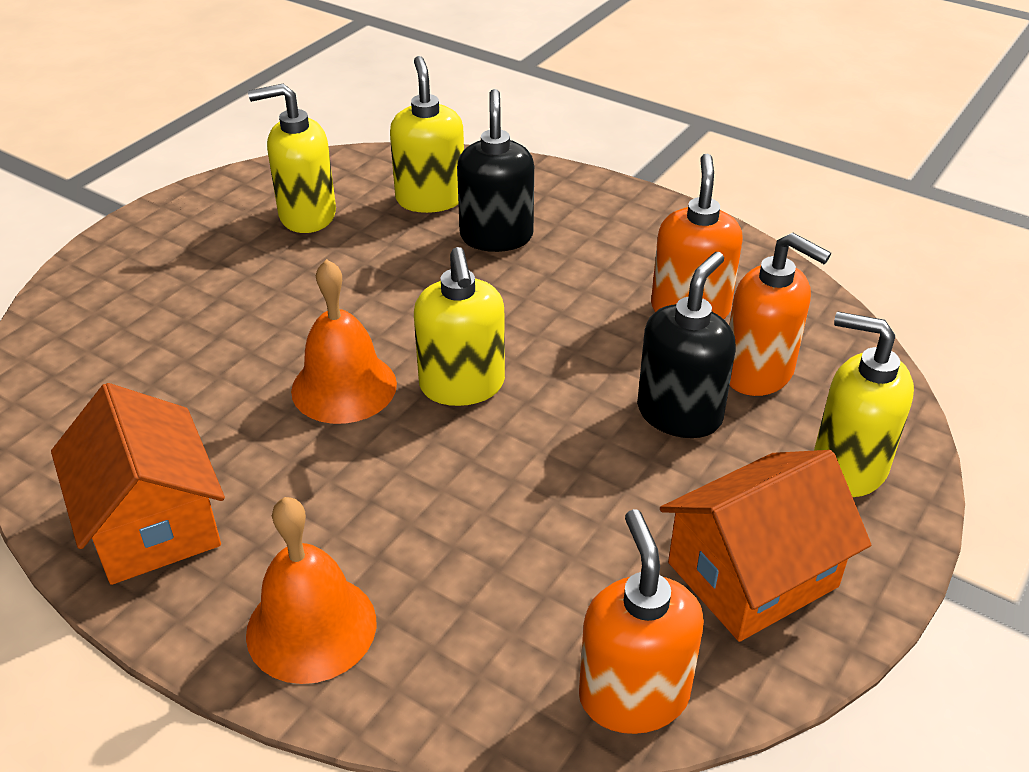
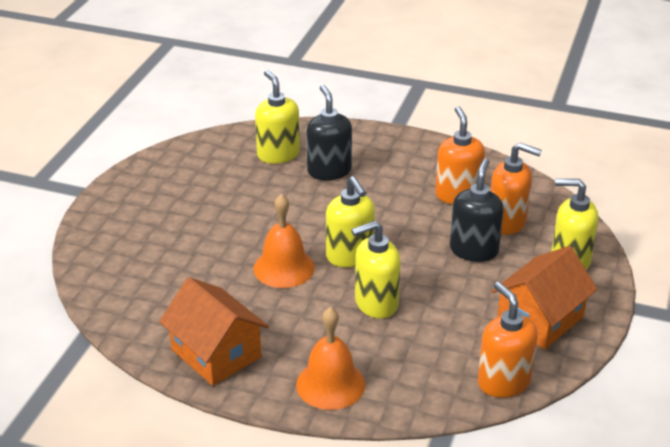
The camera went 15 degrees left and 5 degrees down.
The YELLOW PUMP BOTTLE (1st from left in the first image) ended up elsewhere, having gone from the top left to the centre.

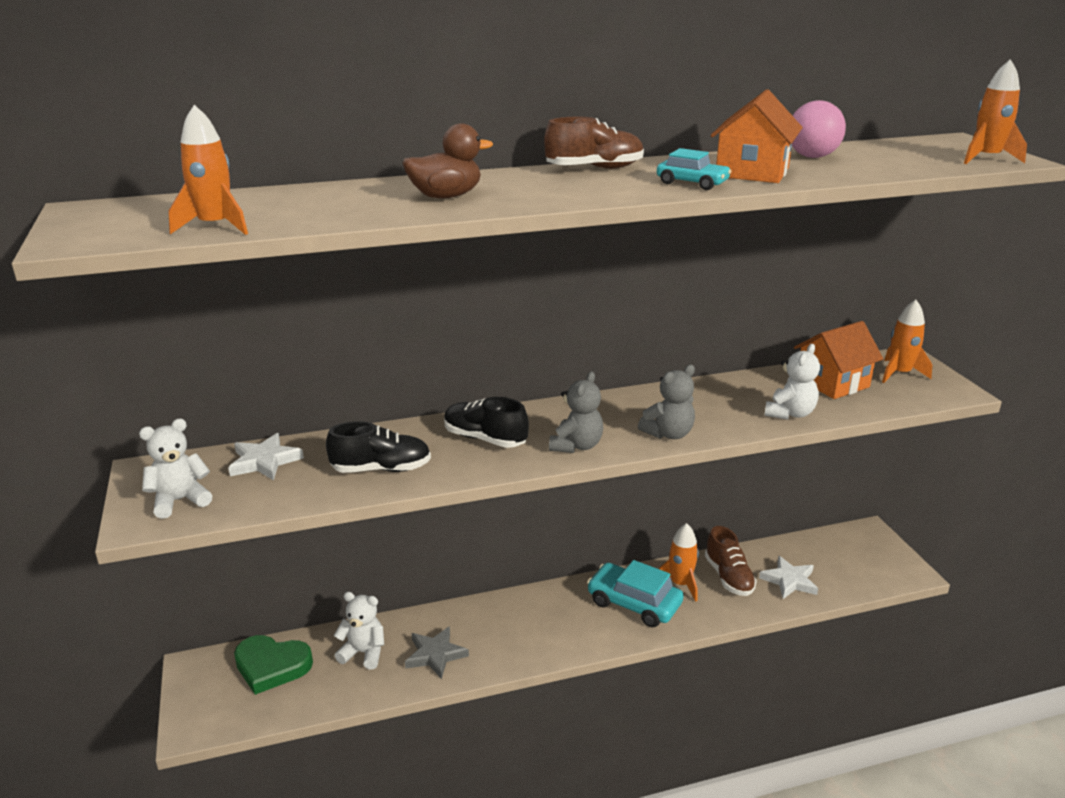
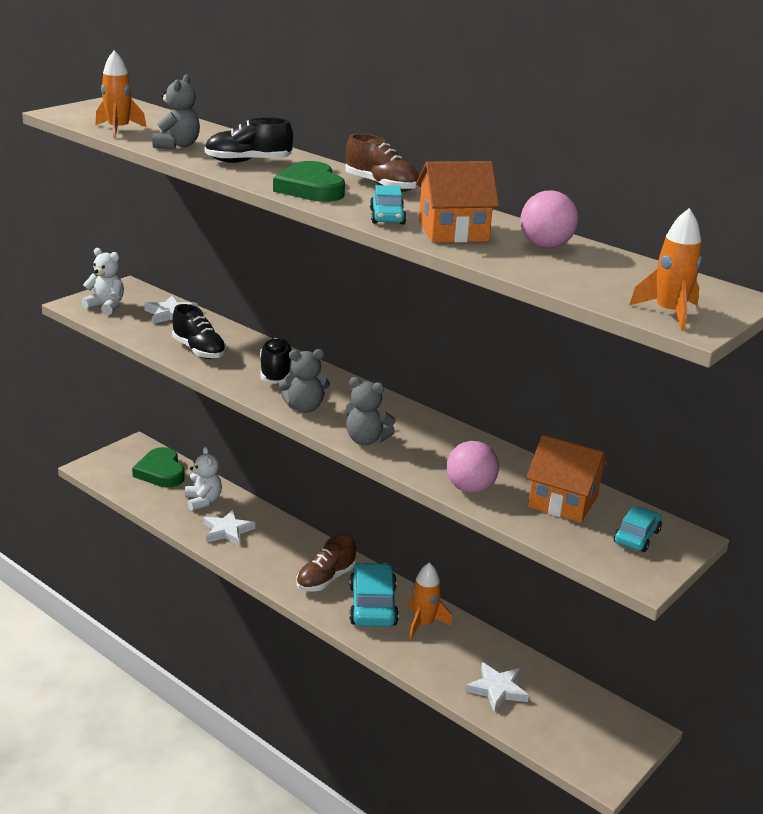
The camera went 55 degrees right and 0 degrees up.
Where the RUSSET RUBBER DUCK stood at the top centre, the BLACK SHOE (2nd from left) came to stand at the top left.
What was the ASH-GREY STAR SHAPE at the bottom centre turned into the SNOW-WHITE STAR SHAPE (2nd from left) at the middle left.
The RUSSET SHOE (2nd from left in the first image) ended up elsewhere, having gone from the bottom right to the bottom centre.
Where the SNOW-WHITE TEDDY BEAR (3rd from left) stood at the middle right, the ROSE-PINK PLAY BALL (1st from left) came to stand at the centre.
Where the BRIGHT ORANGE TOY ROCKET (3rd from left) stood at the middle right, the TEAL AUTOMOBILE (3rd from left) came to stand at the middle right.
The second view gained the ASH-GREY TEDDY BEAR (1st from left) at the top left.
The second view gained the GREEN HEART (2nd from left) at the top centre.

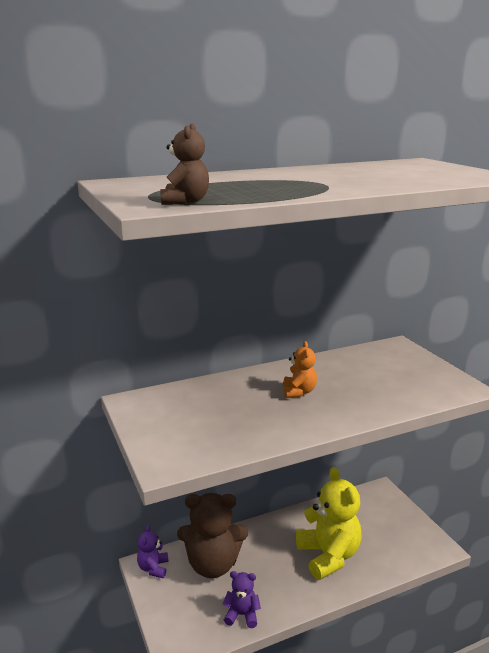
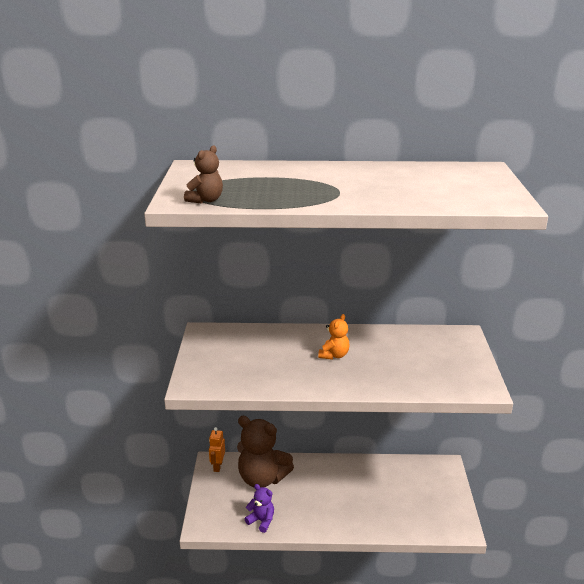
The camera went 25 degrees right and 5 degrees up.
Where the ROYAL PURPLE TEDDY BEAR (1st from left) stood at the bottom left, the BRIGHT ORANGE ROBOT came to stand at the bottom centre.
The second view lost the YELLOW TEDDY BEAR at the bottom right.

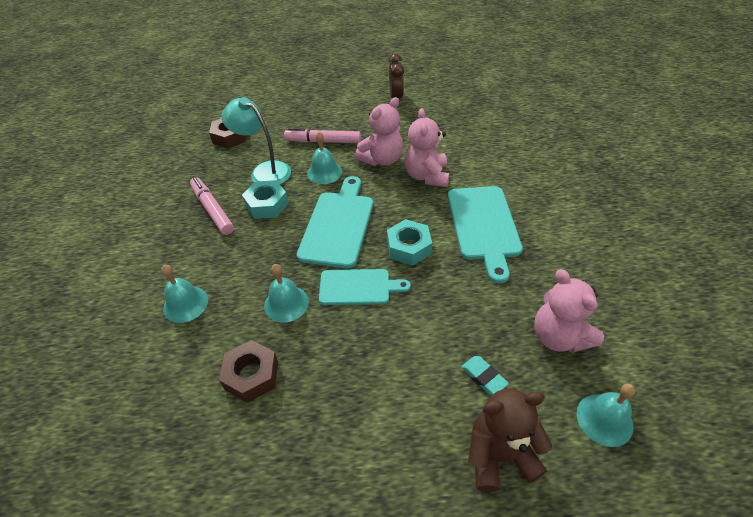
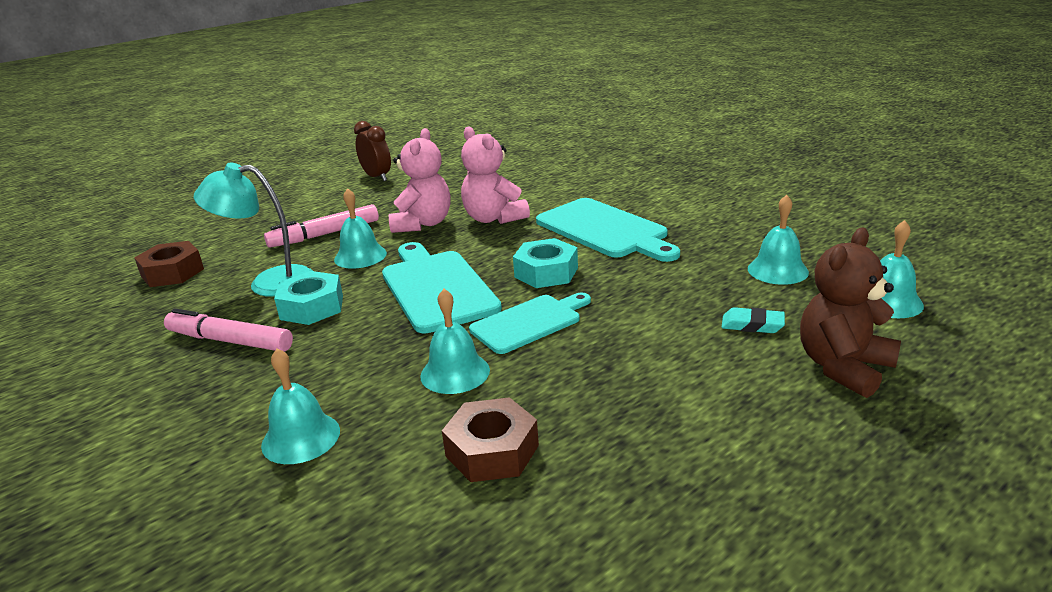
The camera went 35 degrees left and 20 degrees down.
Where the ROSE-PINK TEDDY BEAR (3rd from left) stood at the middle right, the TEAL BELL (4th from left) came to stand at the middle right.

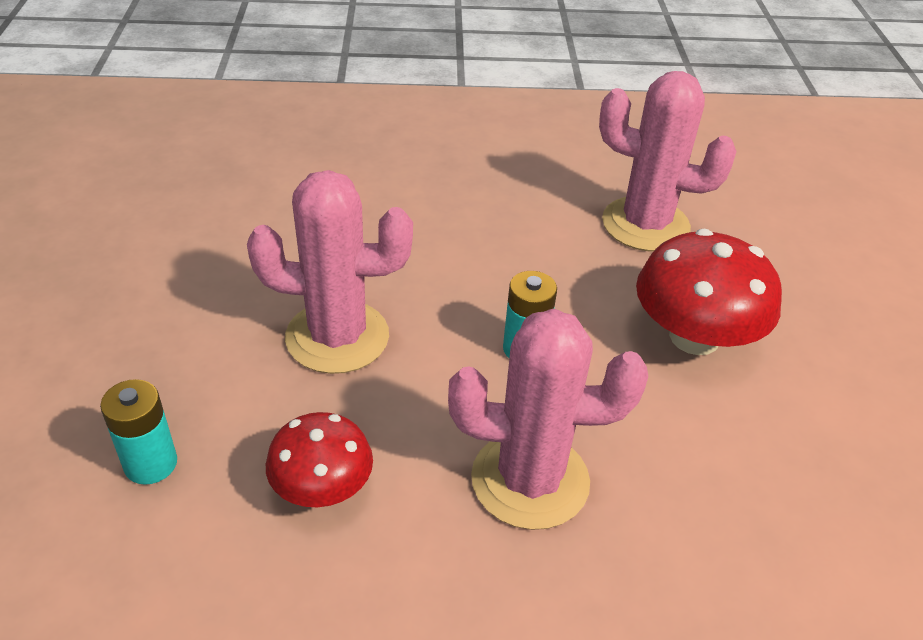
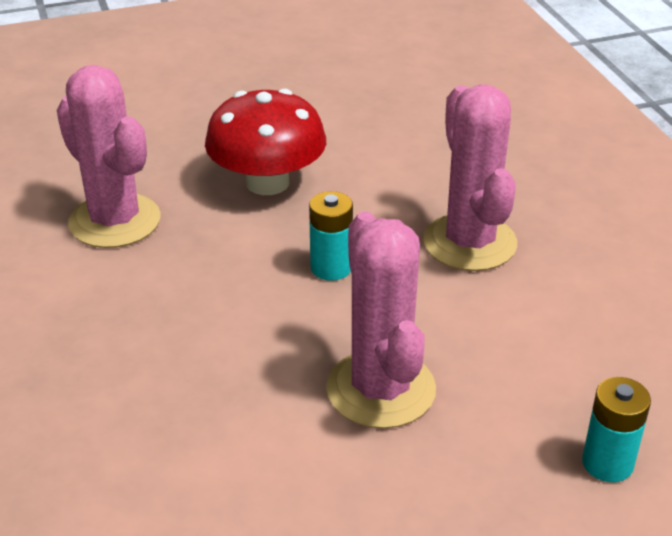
The camera went 105 degrees left and 5 degrees down.
The second view lost the CRIMSON MUSHROOM (1st from left) at the bottom centre.
The ROSE-PINK SAGUARO CACTUS (3rd from left in the first image) at the top right ended up facing another way, 45 degrees counterclockwise from before.

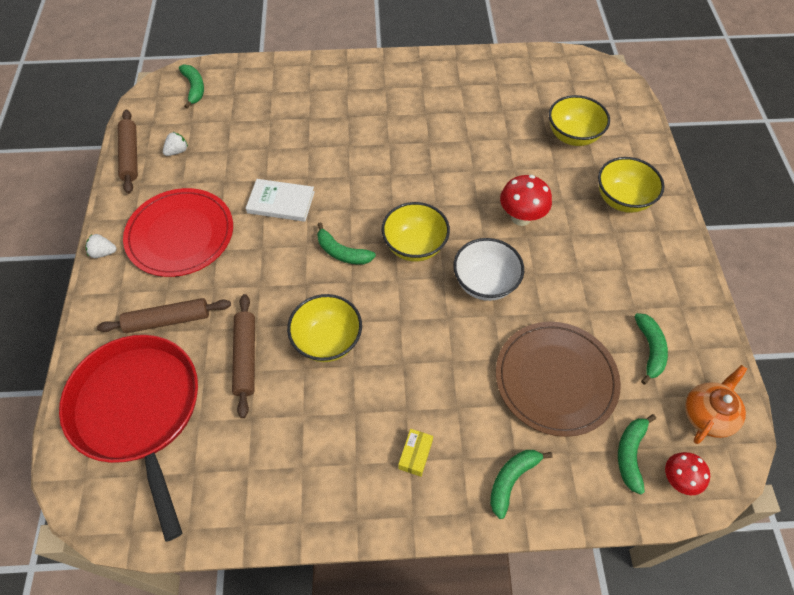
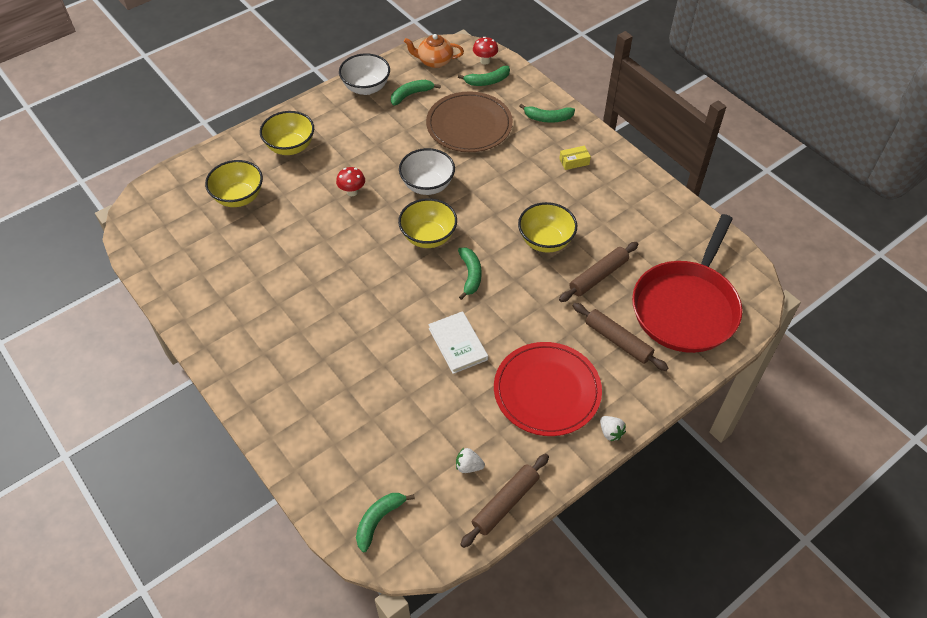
The camera went 125 degrees left and 5 degrees down.
The size of the CRIMSON MUSHROOM (1st from left) at the centre changed by a factor of 0.66.
The second view gained the SNOW-WHITE BOWL (1st from left) at the top centre.

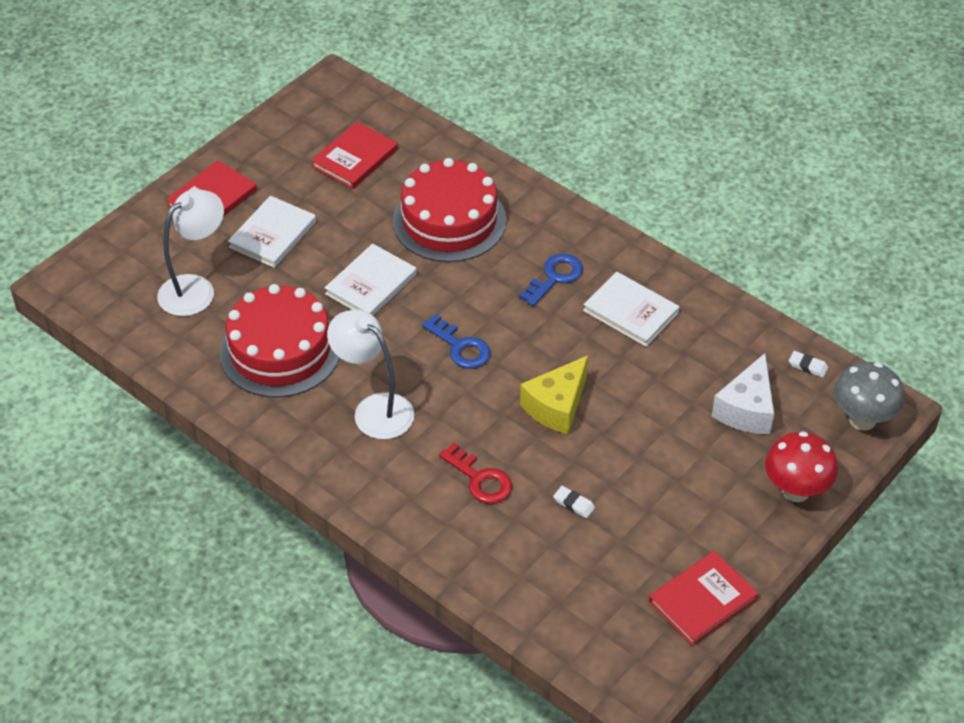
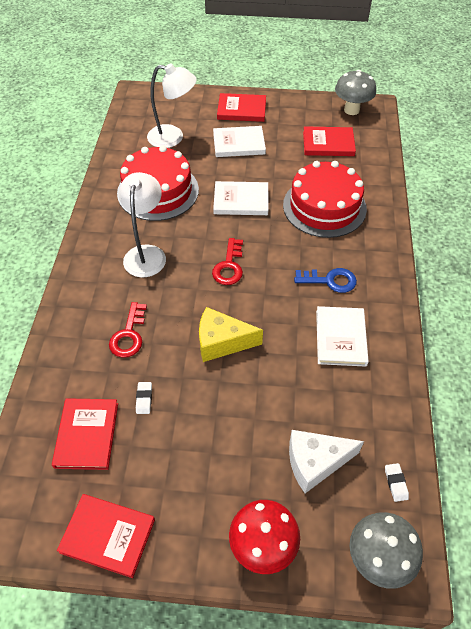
The camera went 55 degrees right and 5 degrees up.
What was the BLUE DOOR KEY (1st from left) at the centre turned into the CRIMSON DOOR KEY (2nd from left) at the centre.
The second view gained the CRIMSON HARDCOVER (1st from left) at the bottom left.
The second view gained the ASH-GREY MUSHROOM (1st from left) at the top right.

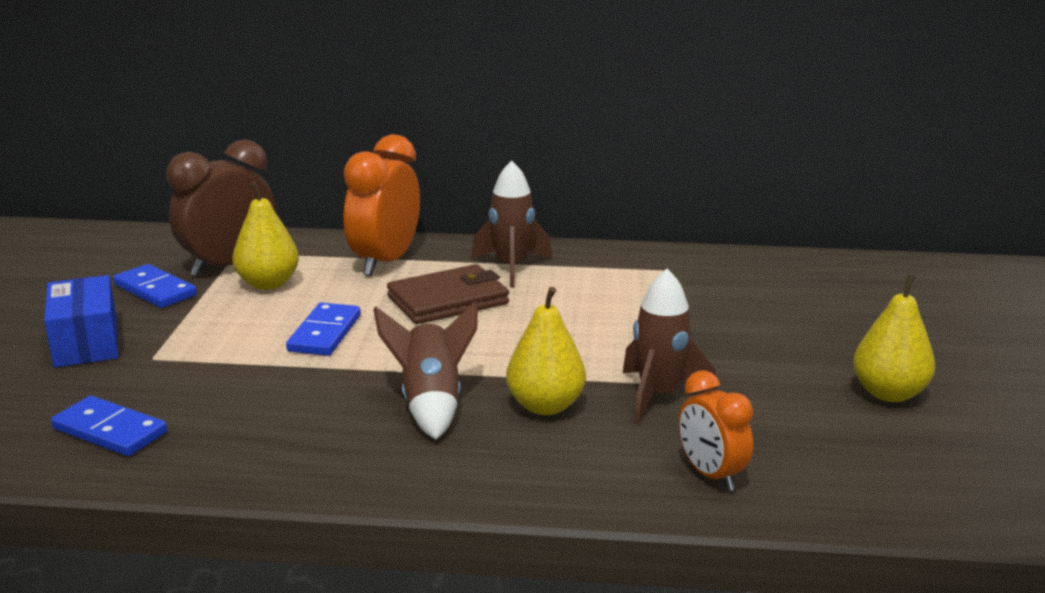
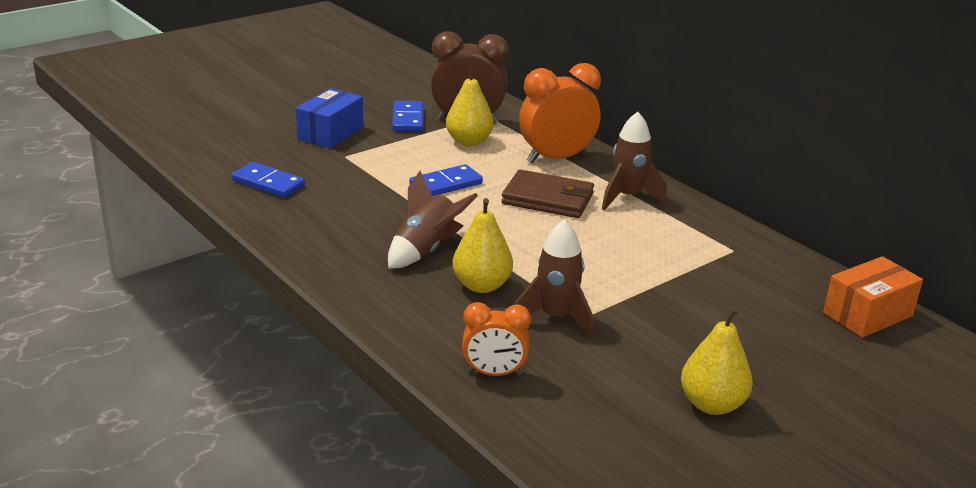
The camera went 45 degrees right and 5 degrees up.
The BLUE DOMINO (1st from left) at the bottom left ended up facing another way, 45 degrees counterclockwise from before.
The BRIGHT ORANGE CLOCK (2nd from left in the first image) at the bottom right ended up facing another way, 105 degrees counterclockwise from before.
The second view gained the BRIGHT ORANGE BOX at the middle right.

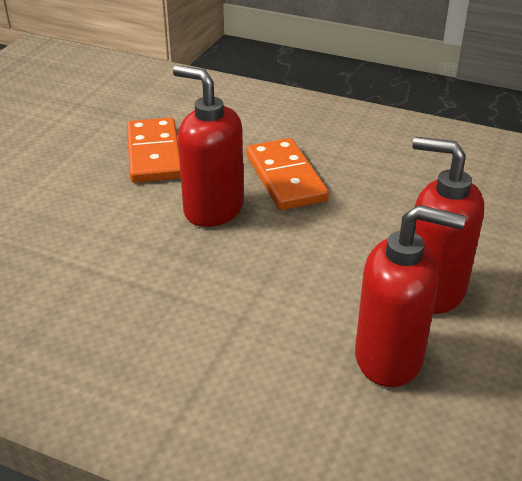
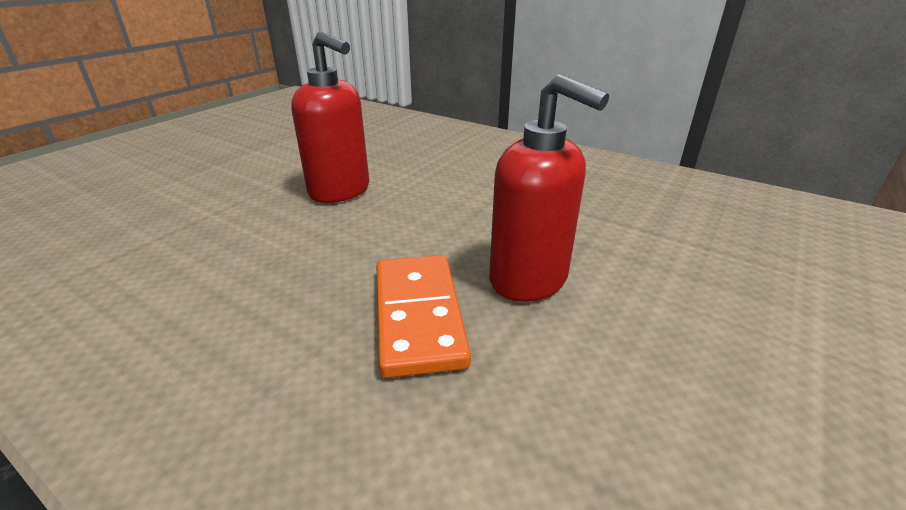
The camera went 170 degrees left and 5 degrees down.
The second view lost the BRIGHT ORANGE DOMINO (1st from left) at the top left.
The second view lost the CRIMSON PUMP BOTTLE (2nd from left) at the middle right.

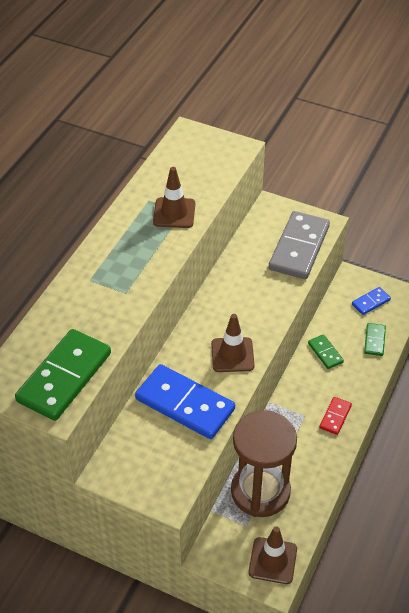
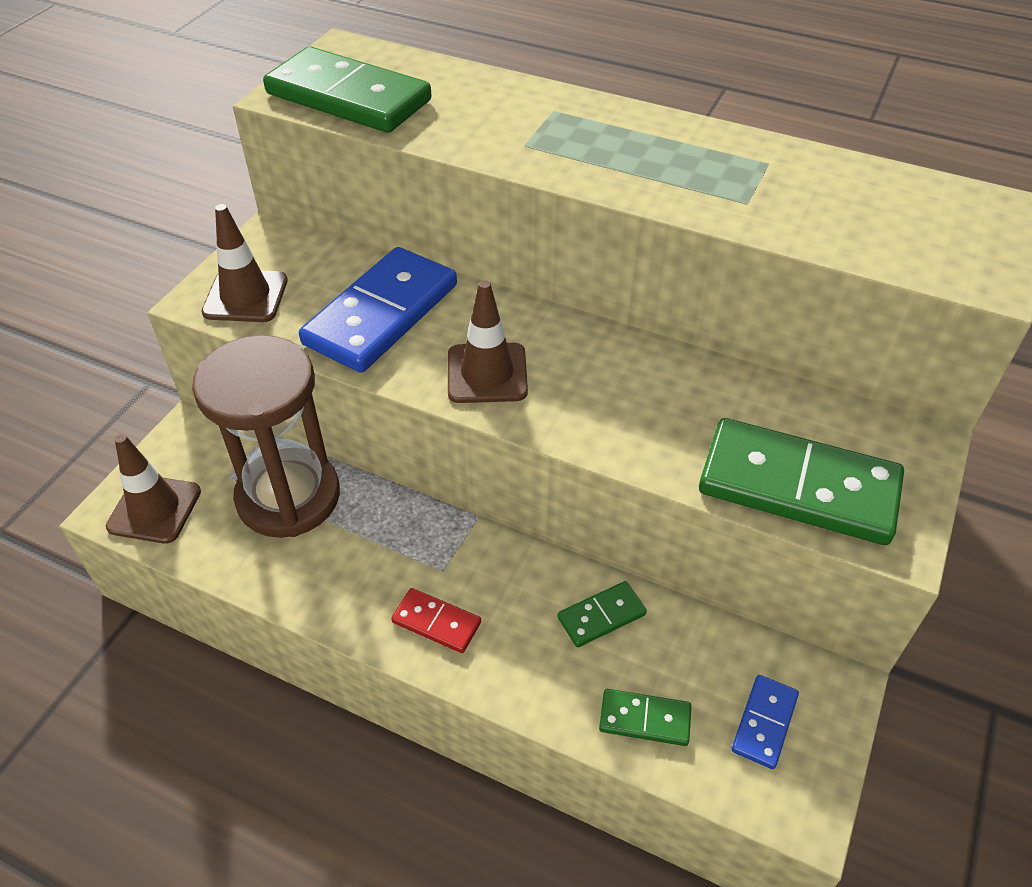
The camera went 90 degrees right and 0 degrees up.
The RUSSET TRAFFIC CONE (1st from left in the first image) ended up elsewhere, having gone from the top centre to the top left.
What was the ASH-GREY DOMINO at the middle right turned into the GREEN DOMINO (4th from left) at the middle right.
The BLUE DOMINO (2nd from left) at the middle right ended up facing another way, 60 degrees clockwise from before.

